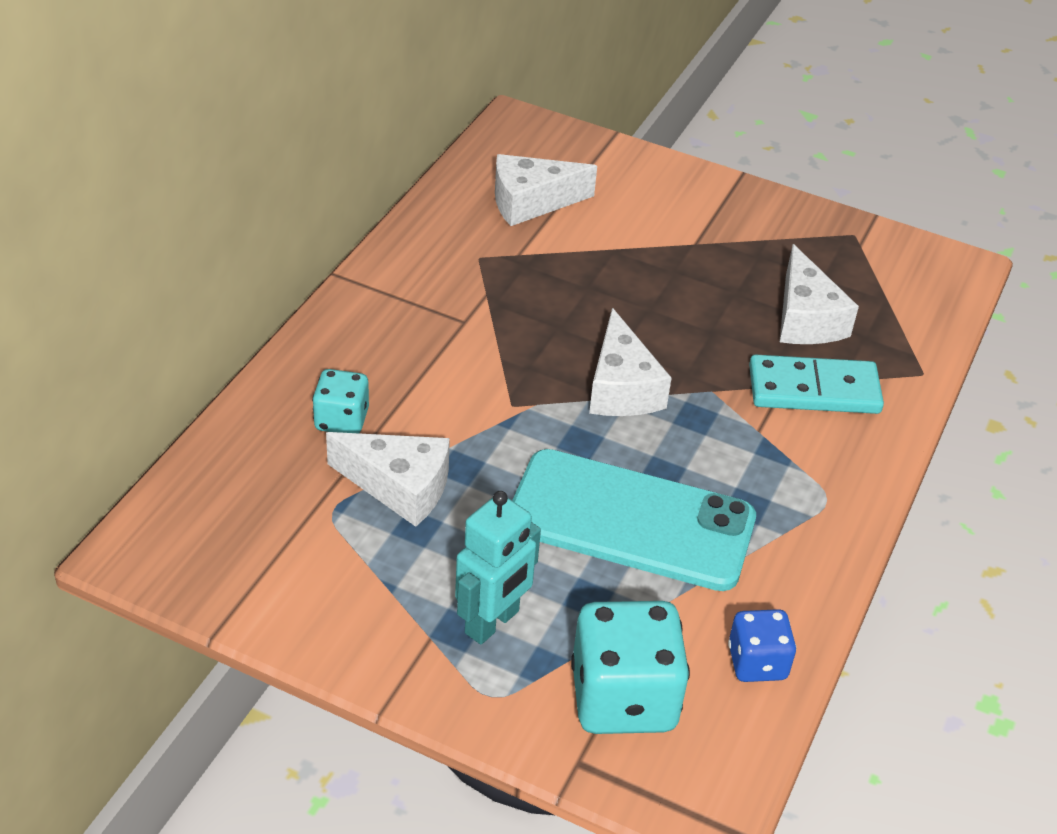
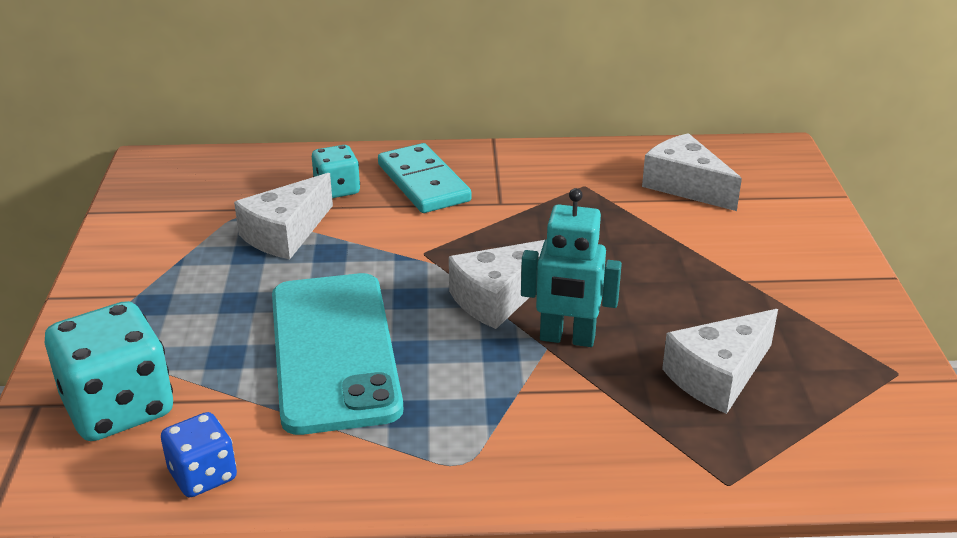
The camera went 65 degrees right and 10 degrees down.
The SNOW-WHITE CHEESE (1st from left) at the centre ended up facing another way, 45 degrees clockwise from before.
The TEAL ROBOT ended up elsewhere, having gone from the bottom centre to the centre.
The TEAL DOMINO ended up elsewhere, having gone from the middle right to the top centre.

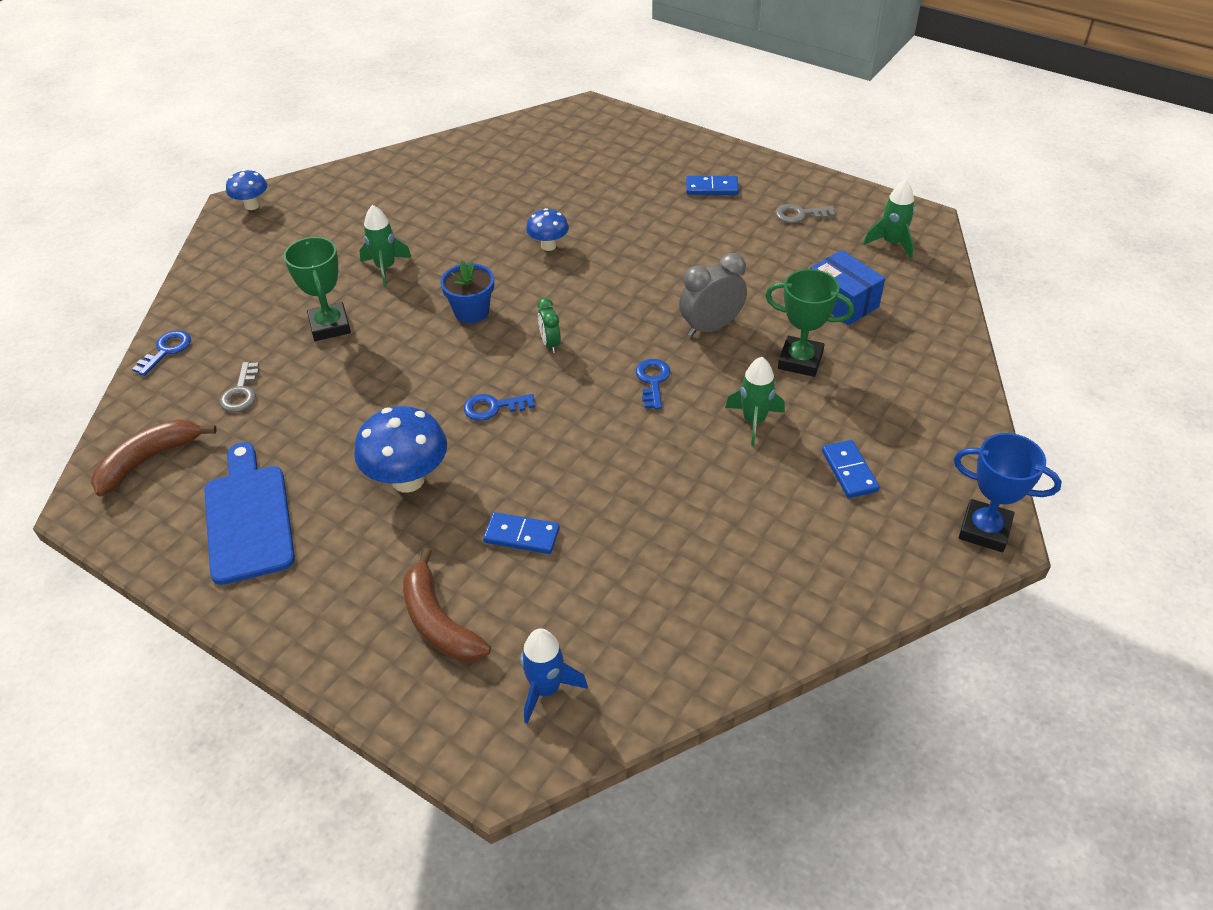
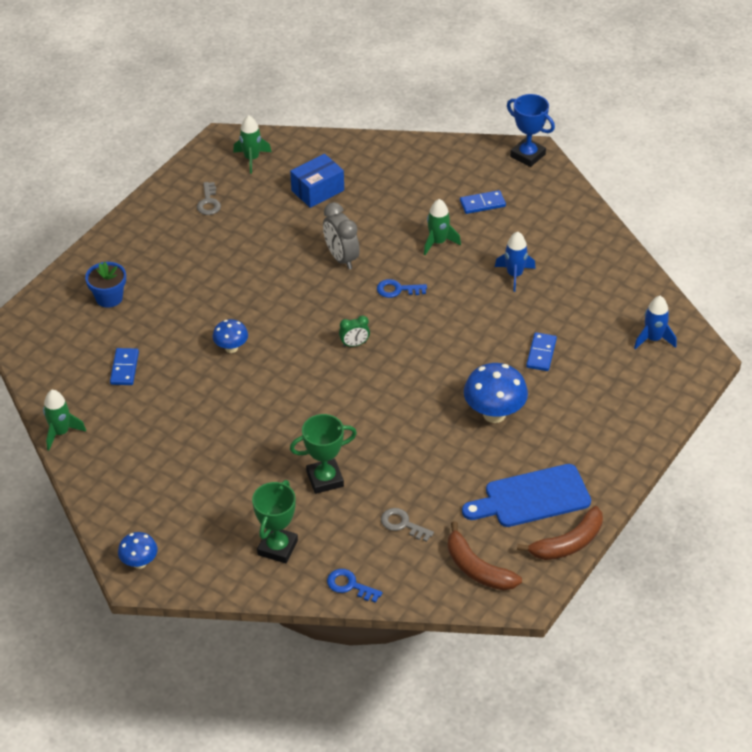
The camera went 90 degrees left and 0 degrees up.
The ASH-GREY DOOR KEY (1st from left in the first image) at the middle left ended up facing another way, 150 degrees counterclockwise from before.
The GREEN TOY ROCKET (1st from left) ended up elsewhere, having gone from the top left to the middle left.
The RUSSET BANANA FRUIT (2nd from left) ended up elsewhere, having gone from the centre to the bottom right.
The BLUE POTTED PLANT ended up elsewhere, having gone from the top centre to the middle left.
The second view lost the BLUE DOOR KEY (2nd from left) at the centre.
The BLUE DOMINO (2nd from left in the first image) ended up elsewhere, having gone from the top centre to the middle left.
The GREEN AWARD CUP (2nd from left in the first image) ended up elsewhere, having gone from the middle right to the bottom centre.
The BLUE AWARD CUP at the middle right ended up facing another way, 75 degrees counterclockwise from before.
The second view gained the BLUE TOY ROCKET (1st from left) at the middle right.

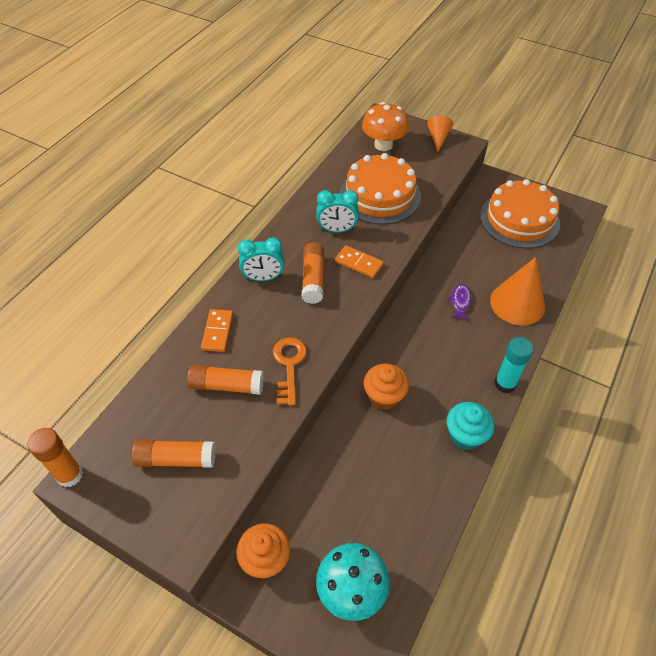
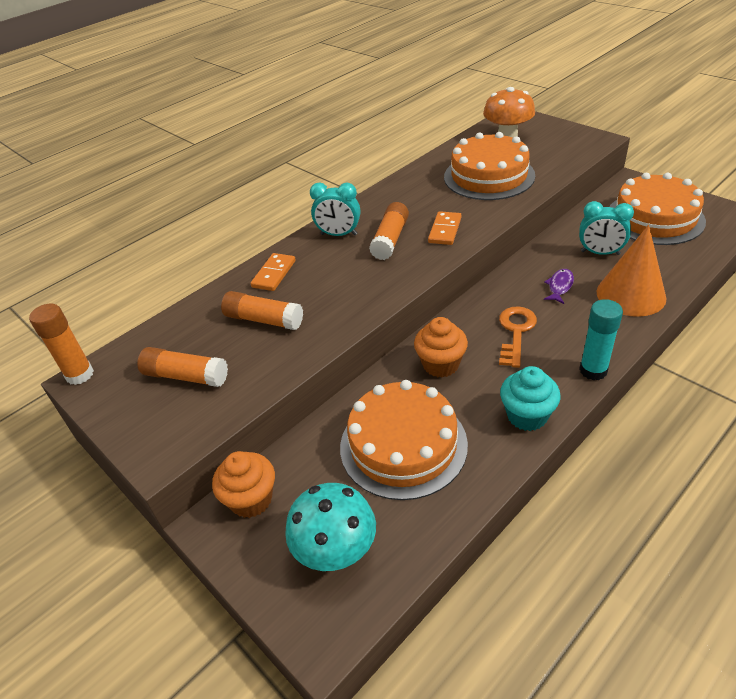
The camera went 20 degrees right and 10 degrees down.
The BRIGHT ORANGE DOOR KEY ended up elsewhere, having gone from the centre to the middle right.
The TEAL CLOCK (2nd from left) ended up elsewhere, having gone from the top centre to the top right.
The BRIGHT ORANGE DOMINO (2nd from left) at the centre ended up facing another way, 60 degrees clockwise from before.
The second view lost the BRIGHT ORANGE SOLID CONE (1st from left) at the top right.
The second view gained the BRIGHT ORANGE CAKE (1st from left) at the centre.

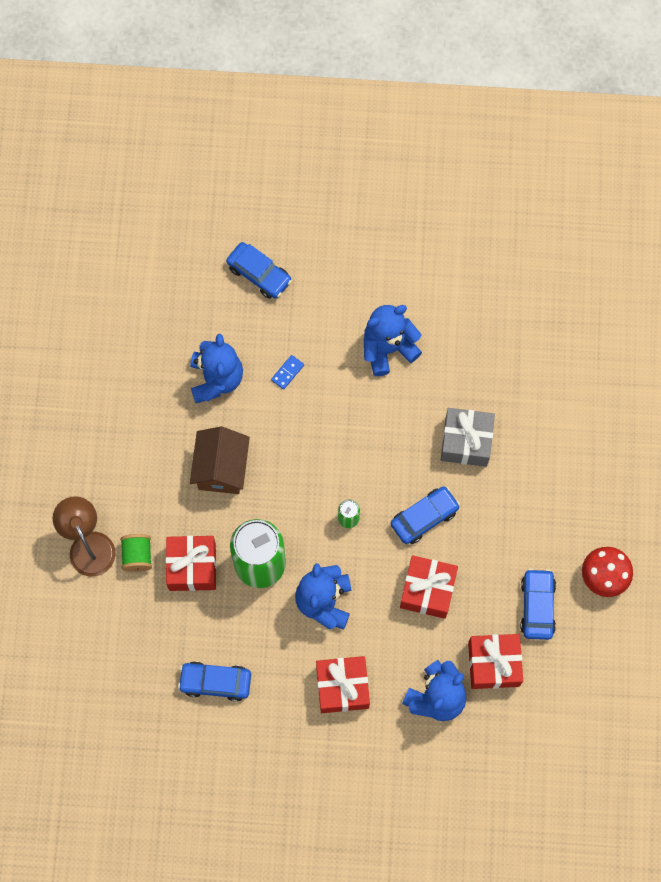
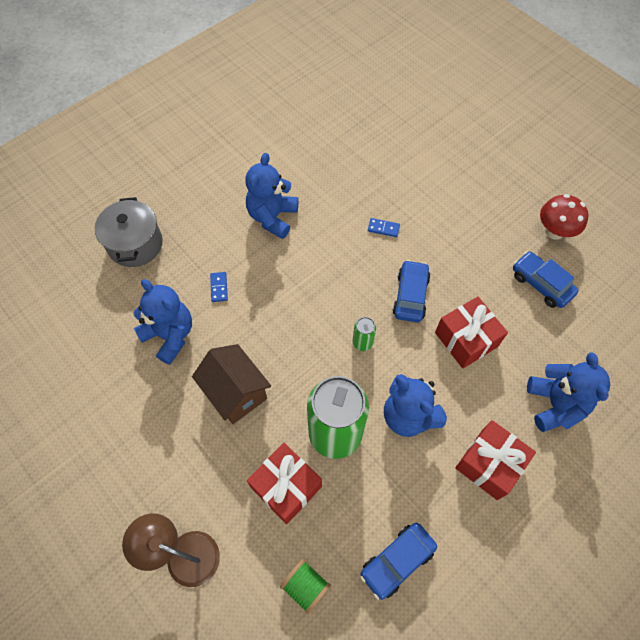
The camera went 45 degrees left and 10 degrees down.
The GREEN REEL OF THREAD ended up elsewhere, having gone from the middle left to the bottom centre.
Where the BLUE AUTOMOBILE (2nd from left) stood at the top centre, the ASH-GREY POT came to stand at the middle left.
Where the ASH-GREY PRESENT stood at the middle right, the BLUE DOMINO (2nd from left) came to stand at the centre.
The second view lost the CRIMSON PRESENT (4th from left) at the bottom right.

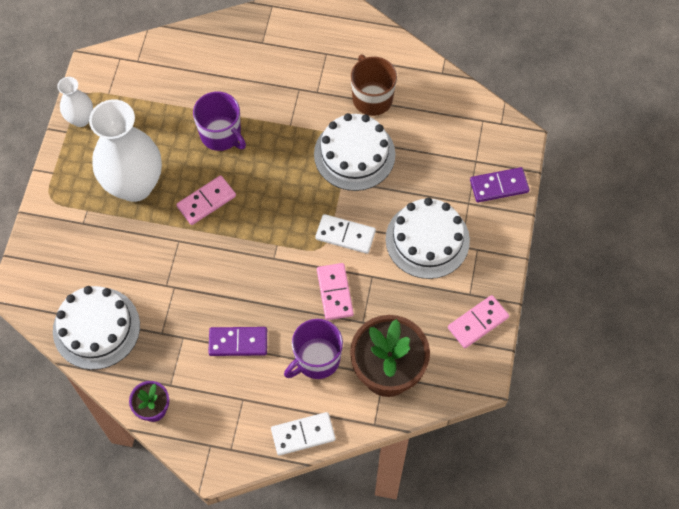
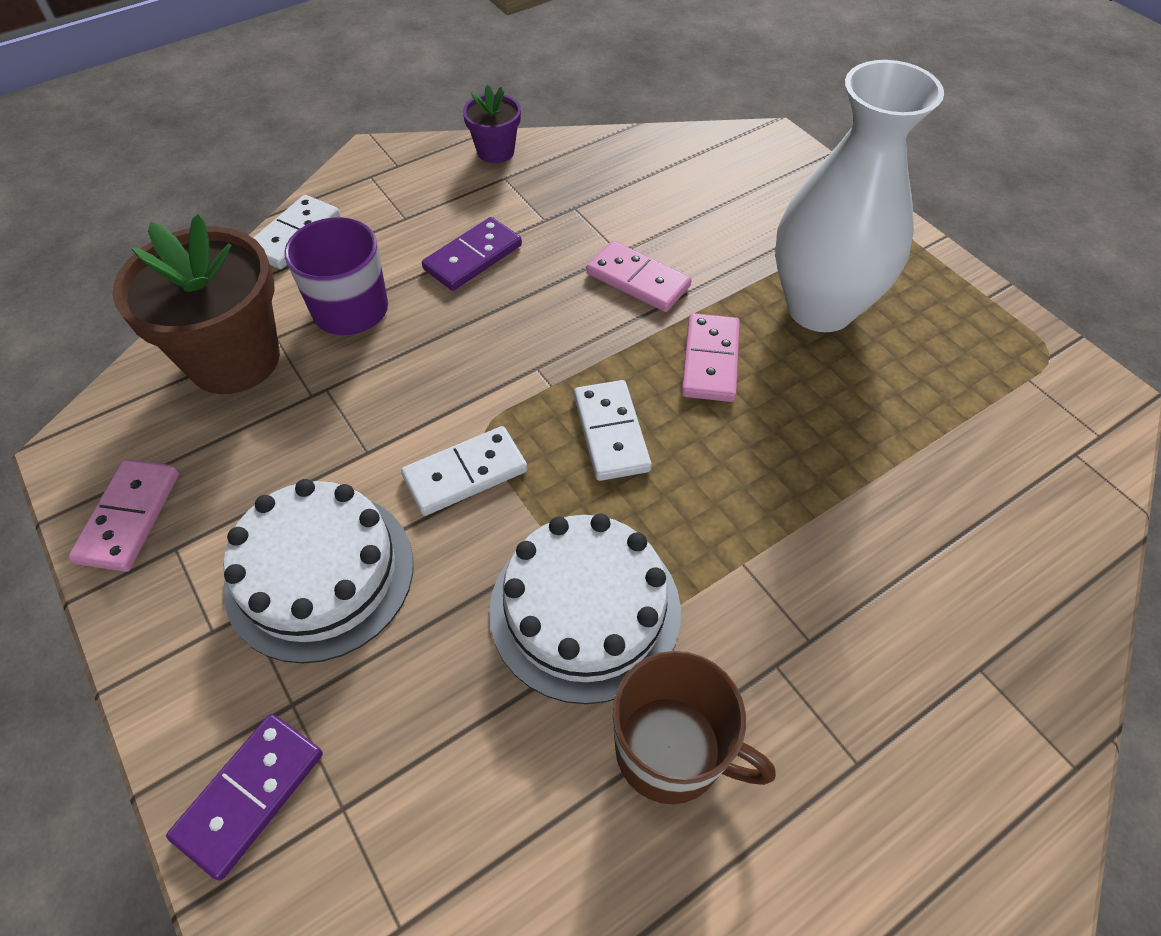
The camera went 135 degrees right and 10 degrees down.
The second view lost the SNOW-WHITE CAKE (1st from left) at the middle left.
The second view lost the SNOW-WHITE FLOWER VASE (1st from left) at the top left.
The second view lost the ROYAL PURPLE MUG (1st from left) at the top left.
The ROSE-PINK DOMINO (2nd from left) ended up elsewhere, having gone from the centre to the top centre.
The second view gained the SNOW-WHITE DOMINO (3rd from left) at the centre.

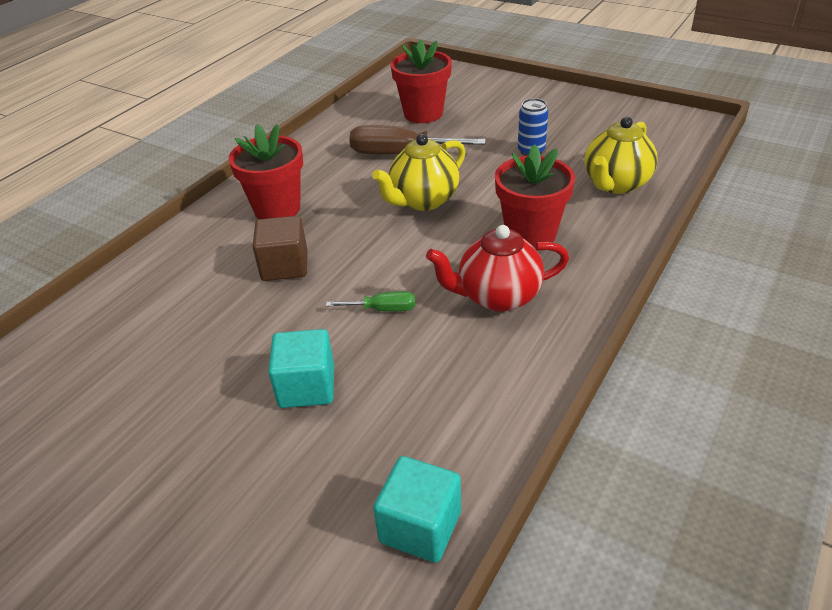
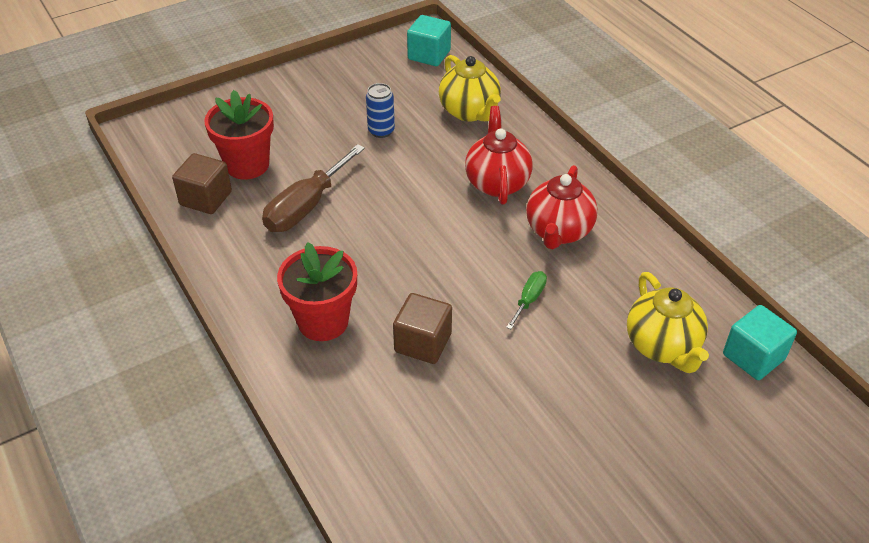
The camera went 65 degrees left and 5 degrees up.
The TEAL CUBE (1st from left) ended up elsewhere, having gone from the centre to the top centre.
The YELLOW TEAPOT (1st from left in the first image) ended up elsewhere, having gone from the top centre to the middle right.
Where the CRIMSON POTTED PLANT (3rd from left) stood at the top centre, the CRIMSON TEAPOT (1st from left) came to stand at the top centre.
The second view gained the RUSSET CUBE (1st from left) at the middle left.

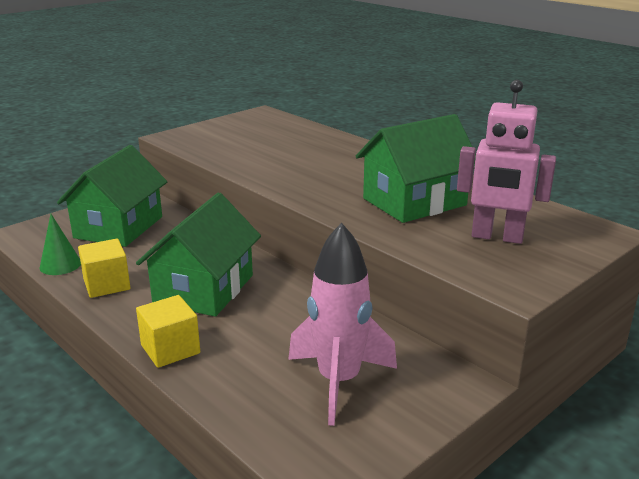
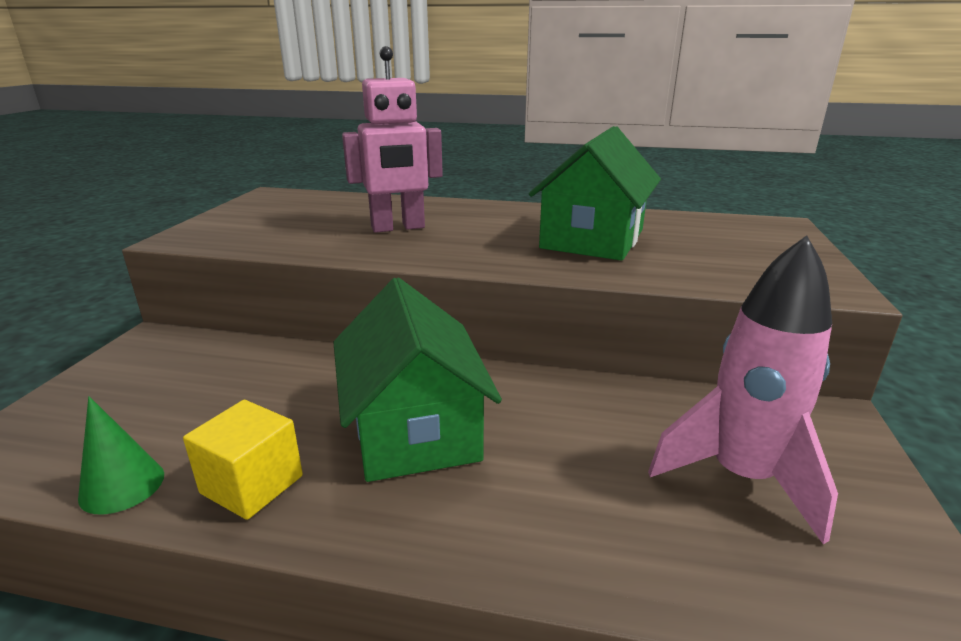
The camera went 35 degrees left and 0 degrees up.
The second view lost the GREEN HOUSE (1st from left) at the middle left.
The second view lost the YELLOW CUBE (2nd from left) at the bottom left.
The ROSE-PINK ROBOT ended up elsewhere, having gone from the middle right to the top centre.

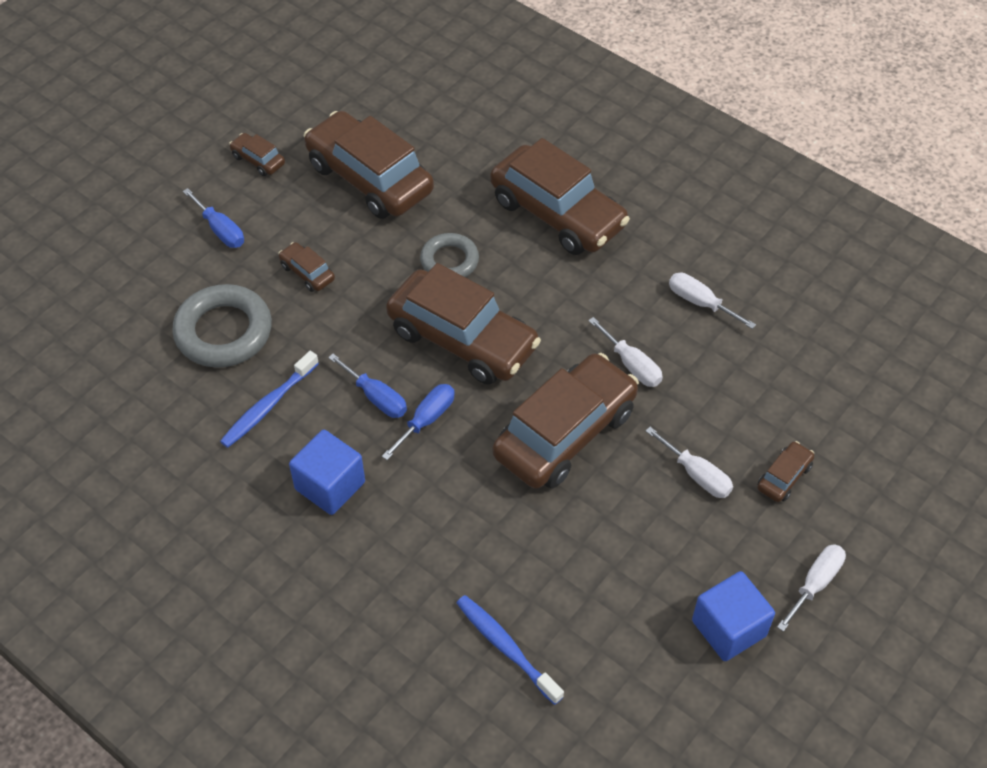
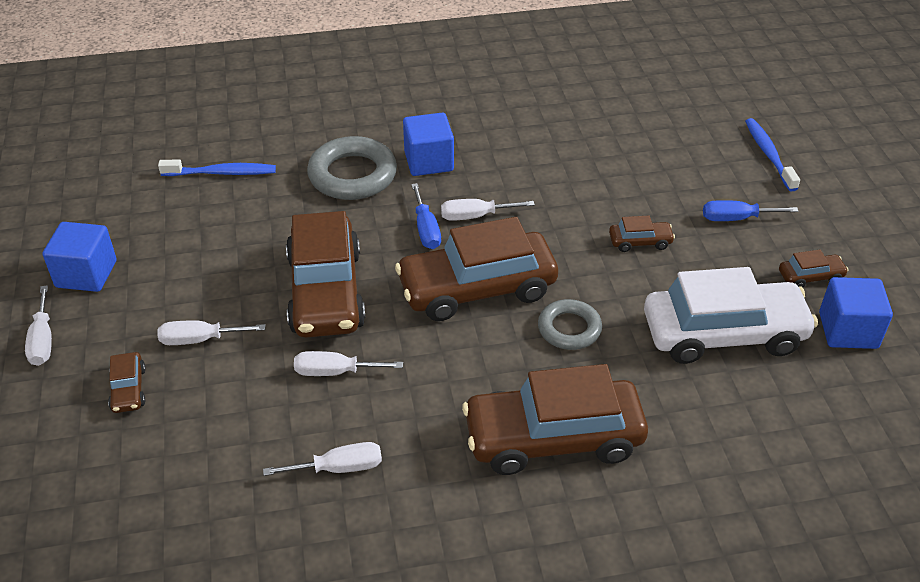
The camera went 130 degrees right and 10 degrees down.
The ASH-GREY TORUS (1st from left) ended up elsewhere, having gone from the middle left to the top centre.
The BLUE TOOTH BRUSH (1st from left in the first image) ended up elsewhere, having gone from the middle left to the top right.
What was the RUSSET AUTOMOBILE (3rd from left) at the top centre turned into the SNOW-WHITE AUTOMOBILE at the middle right.
What was the BLUE SCREWDRIVER (2nd from left) at the centre turned into the SNOW-WHITE SCREWDRIVER (5th from left) at the centre.
The second view gained the BLUE CUBE (3rd from left) at the middle right.

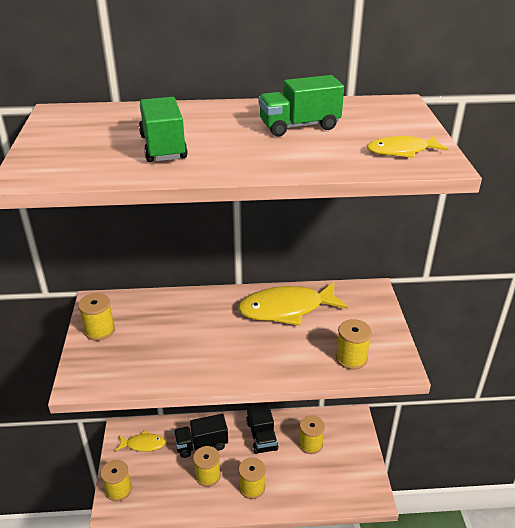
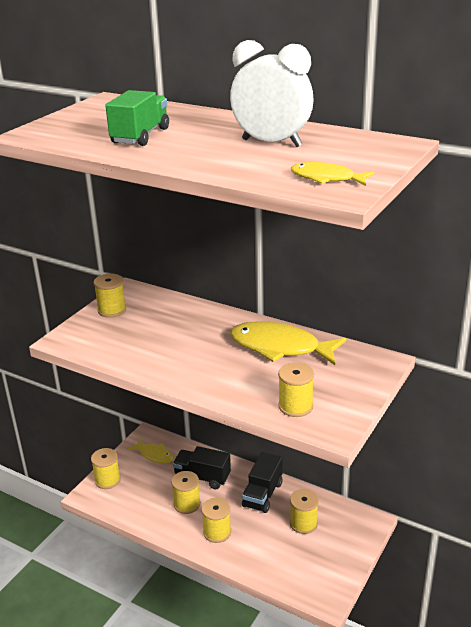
The camera went 35 degrees right and 5 degrees down.
Where the GREEN TOY TRUCK (2nd from left) stood at the top centre, the SNOW-WHITE CLOCK came to stand at the top centre.

